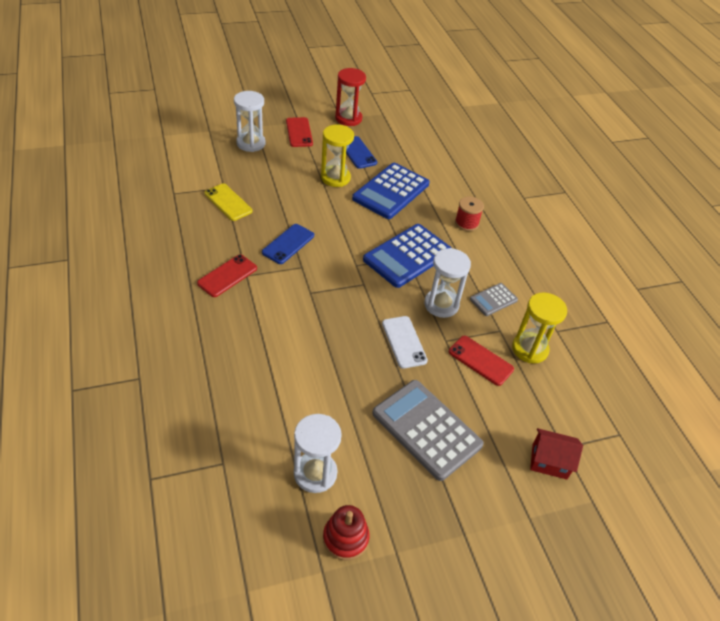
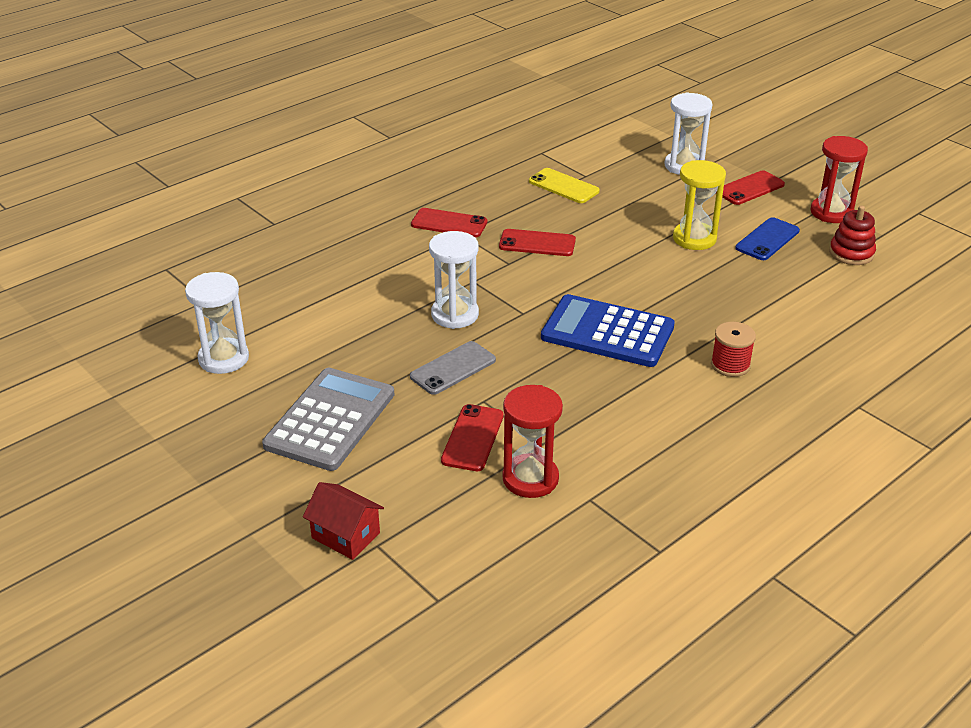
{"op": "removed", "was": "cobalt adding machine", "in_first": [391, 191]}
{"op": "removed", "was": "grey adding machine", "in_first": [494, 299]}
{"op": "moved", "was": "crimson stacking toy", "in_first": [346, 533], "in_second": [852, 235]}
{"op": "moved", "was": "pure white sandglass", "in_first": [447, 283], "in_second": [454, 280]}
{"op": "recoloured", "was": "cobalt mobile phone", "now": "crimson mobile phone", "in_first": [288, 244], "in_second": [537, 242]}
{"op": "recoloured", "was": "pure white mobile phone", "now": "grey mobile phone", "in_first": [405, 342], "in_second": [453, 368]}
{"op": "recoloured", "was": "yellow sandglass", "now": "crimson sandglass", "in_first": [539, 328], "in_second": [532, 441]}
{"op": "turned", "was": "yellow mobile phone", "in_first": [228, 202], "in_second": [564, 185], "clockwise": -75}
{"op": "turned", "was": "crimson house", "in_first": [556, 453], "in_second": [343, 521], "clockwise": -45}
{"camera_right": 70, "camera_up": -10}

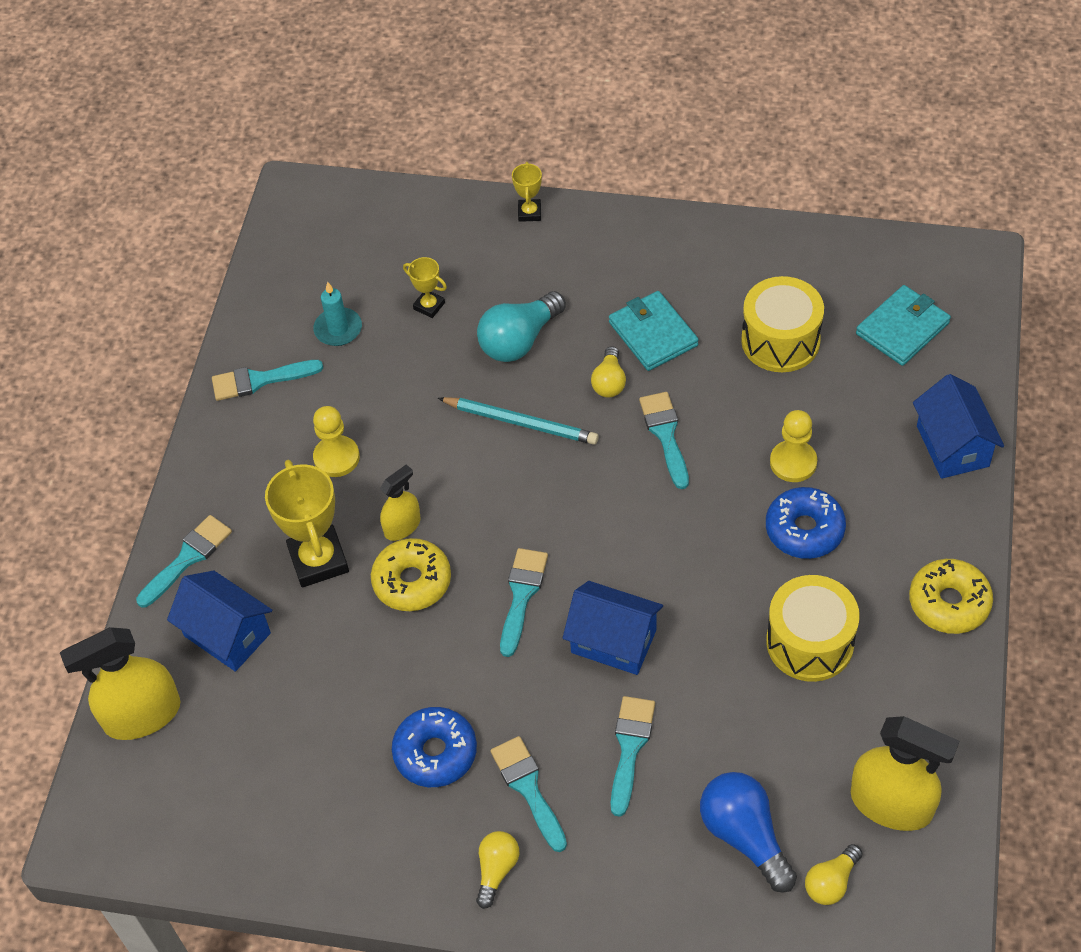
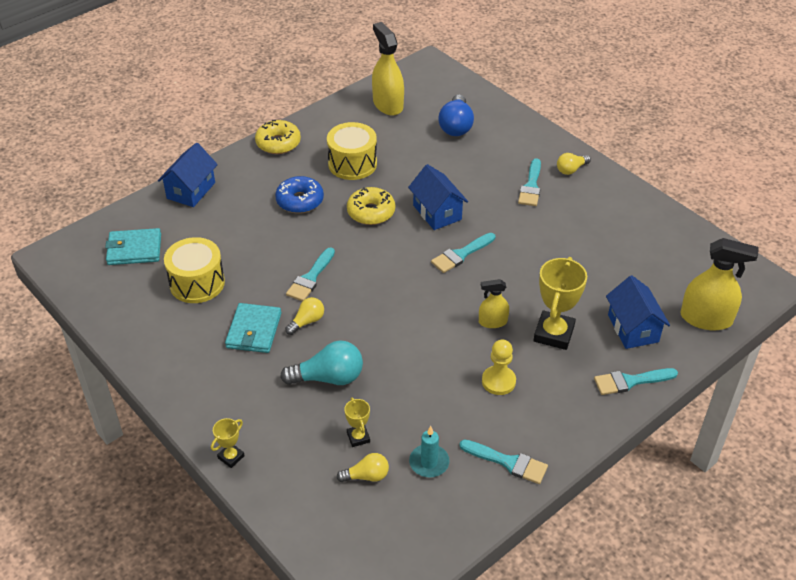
{"op": "removed", "was": "cobalt donut", "in_first": [434, 747]}
{"op": "removed", "was": "turquoise lead pencil", "in_first": [518, 421]}
{"op": "removed", "was": "turquoise paint brush", "in_first": [633, 756]}
{"op": "removed", "was": "yellow game pawn", "in_first": [793, 446]}
{"op": "moved", "was": "yellow donut", "in_first": [411, 574], "in_second": [371, 206]}
{"op": "moved", "was": "yellow bulb", "in_first": [833, 874], "in_second": [362, 467]}
{"camera_right": -145, "camera_up": -10}

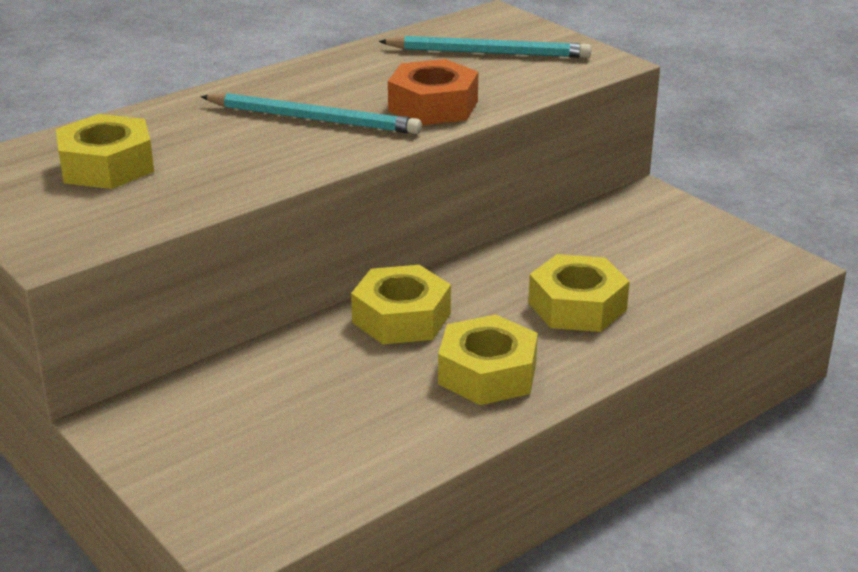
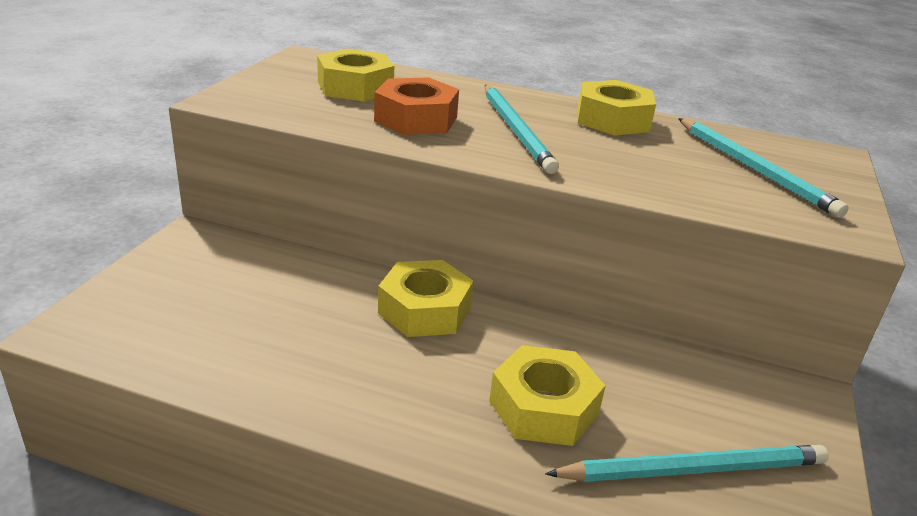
{"op": "added", "now": "turquoise lead pencil", "in_second": [687, 463]}
{"op": "moved", "was": "orange hexagon nut", "in_first": [433, 92], "in_second": [416, 106]}
{"op": "moved", "was": "yellow hexagon nut", "in_first": [488, 359], "in_second": [617, 108]}
{"camera_right": 55, "camera_up": 0}

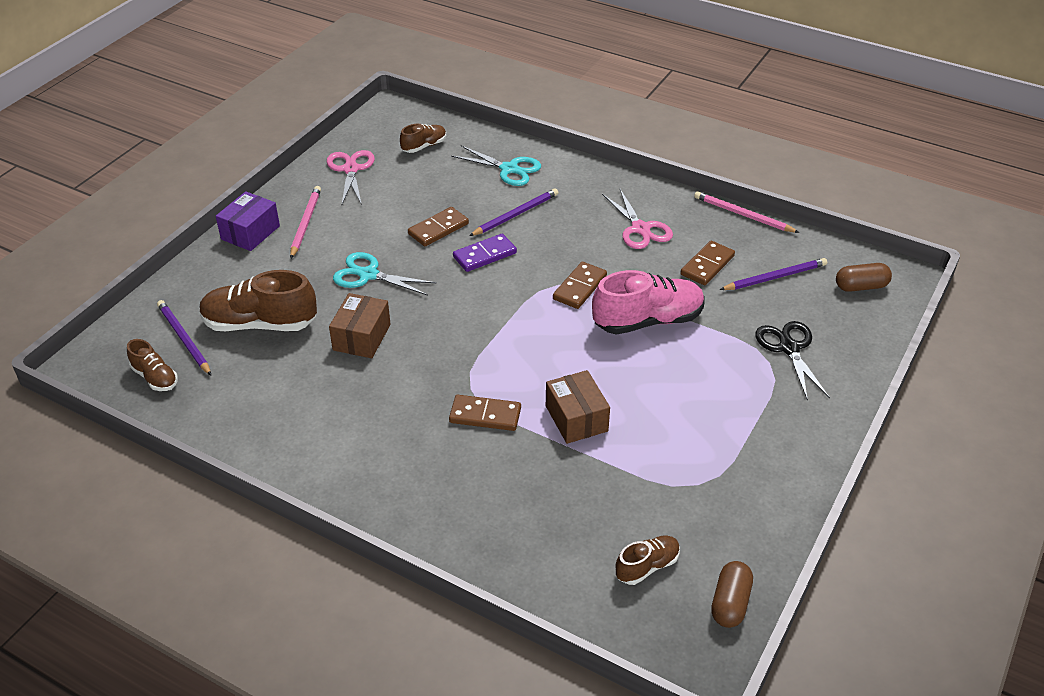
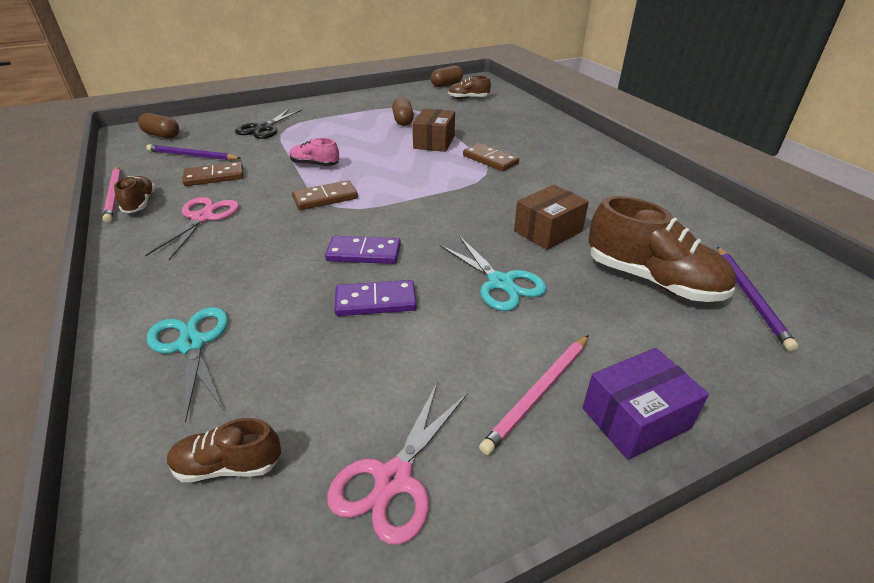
{"op": "removed", "was": "purple lead pencil", "in_first": [513, 212]}
{"op": "added", "now": "brown pill", "in_second": [403, 111]}
{"op": "moved", "was": "brown lace-up shoe", "in_first": [152, 365], "in_second": [135, 194]}
{"op": "recoloured", "was": "brown domino piece", "now": "purple domino piece", "in_first": [438, 226], "in_second": [375, 298]}
{"op": "resized", "was": "pink lace-up shoe", "in_first": [648, 302], "in_second": [314, 152], "ratio": 0.53}
{"camera_right": -145, "camera_up": -5}

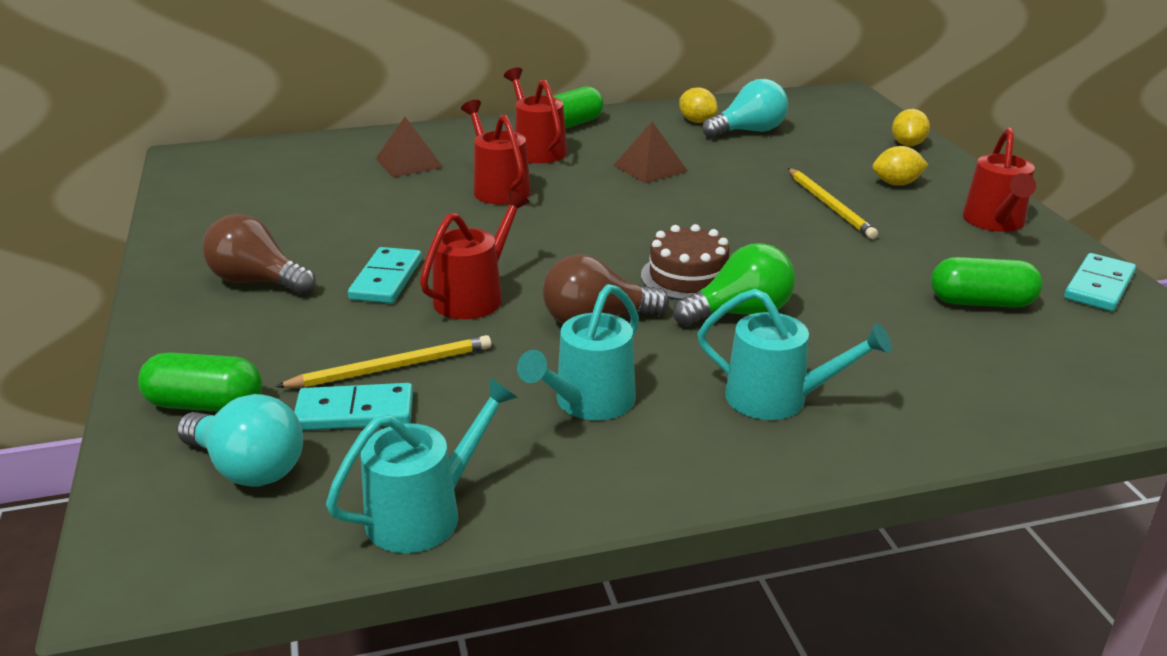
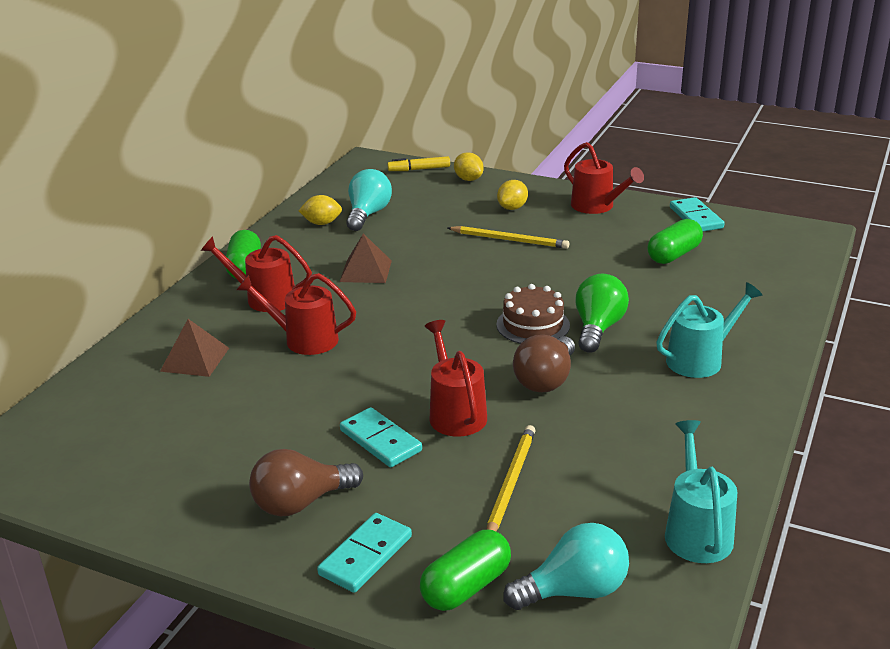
{"op": "removed", "was": "turquoise watering can", "in_first": [578, 352]}
{"op": "added", "now": "yellow marker pen", "in_second": [418, 163]}
{"op": "moved", "was": "turquoise domino piece", "in_first": [353, 406], "in_second": [364, 553]}
{"camera_right": -50, "camera_up": 0}

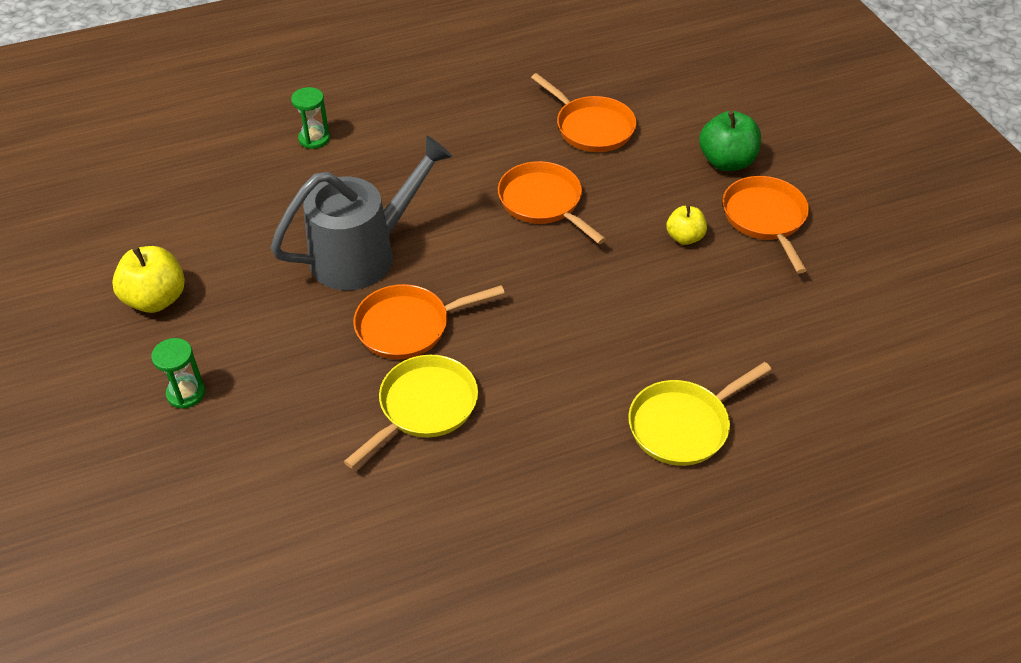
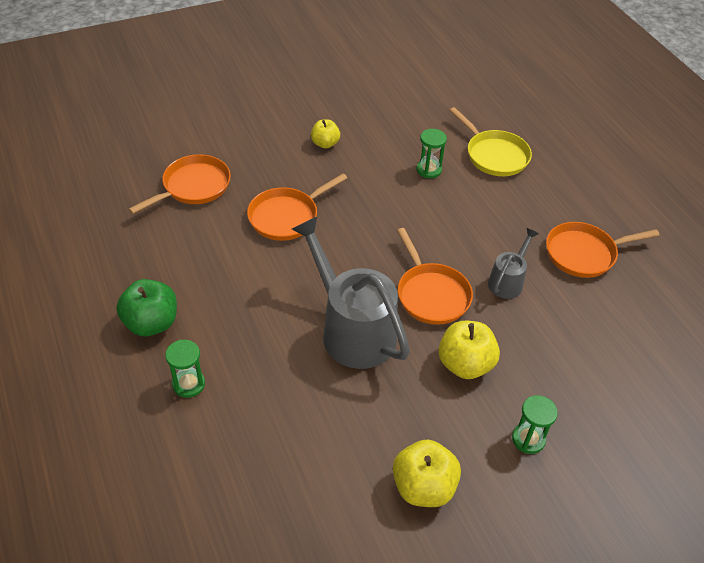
{"op": "added", "now": "emerald sandglass", "in_second": [431, 153]}
{"op": "added", "now": "yellow apple fruit", "in_second": [469, 350]}
{"op": "moved", "was": "emerald apple fruit", "in_first": [730, 141], "in_second": [146, 307]}
{"op": "moved", "was": "orange pan", "in_first": [766, 225], "in_second": [603, 250]}
{"op": "replaced", "was": "yellow pan", "now": "grey watering can", "in_first": [411, 411], "in_second": [513, 263]}
{"camera_right": -95, "camera_up": 0}

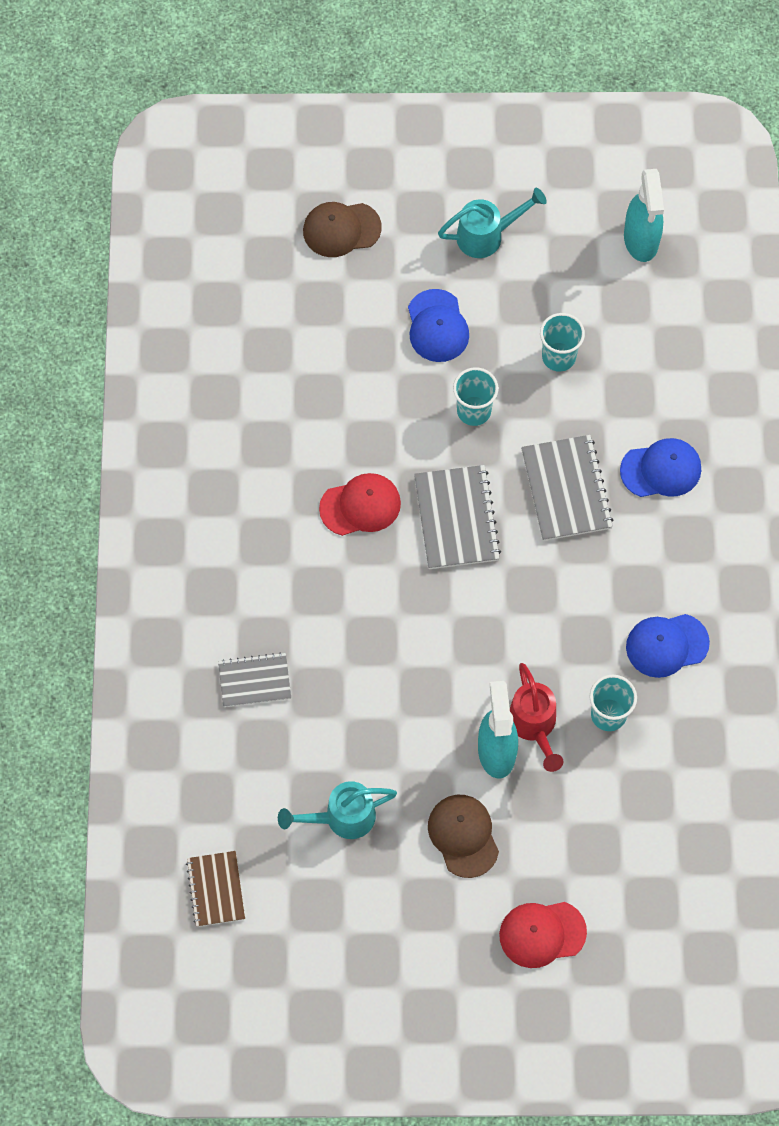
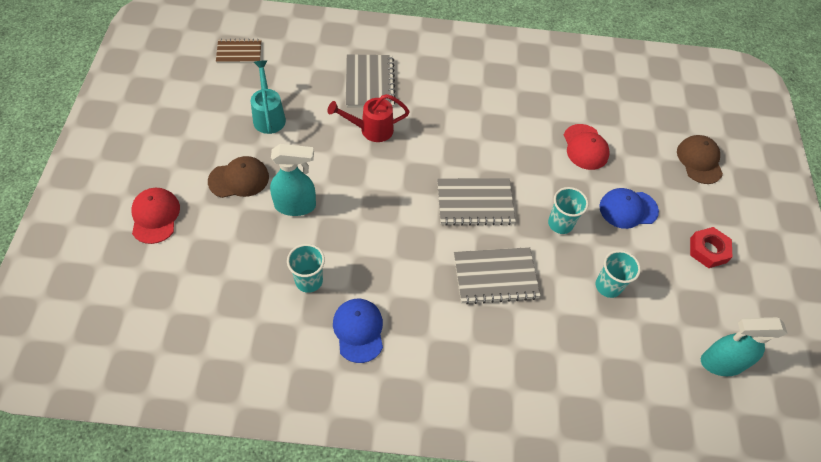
{"op": "removed", "was": "cobalt cap", "in_first": [660, 467]}
{"op": "moved", "was": "crimson cap", "in_first": [360, 504], "in_second": [587, 147]}
{"op": "moved", "was": "crimson watering can", "in_first": [536, 717], "in_second": [368, 118]}
{"op": "replaced", "was": "turquoise watering can", "now": "crimson hexagon nut", "in_first": [492, 223], "in_second": [711, 247]}
{"op": "resized", "was": "grey exercise book", "in_first": [254, 679], "in_second": [371, 81], "ratio": 1.53}
{"camera_right": 90, "camera_up": -10}

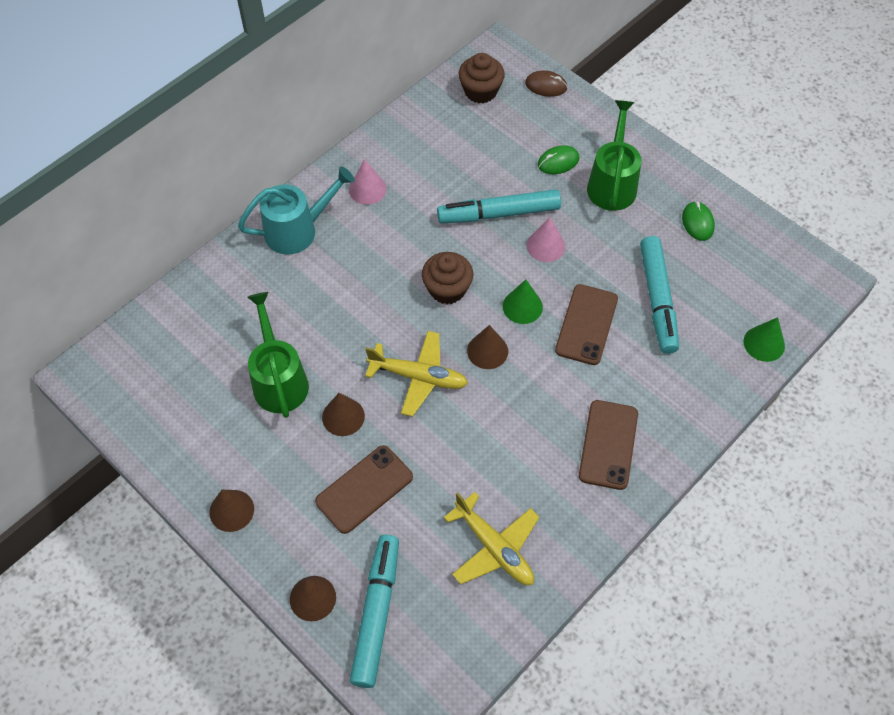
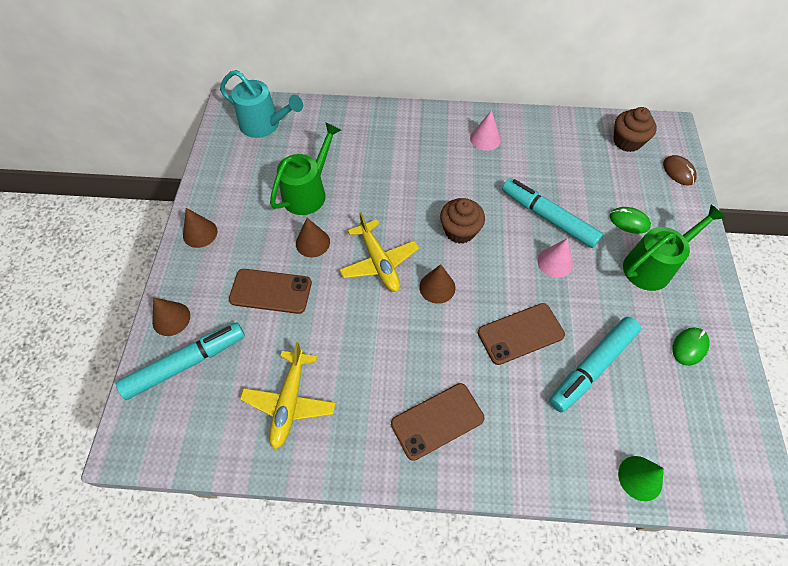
{"op": "removed", "was": "emerald cone", "in_first": [523, 302]}
{"op": "moved", "was": "turquoise watering can", "in_first": [296, 210], "in_second": [261, 104]}
{"camera_right": 50, "camera_up": 0}

